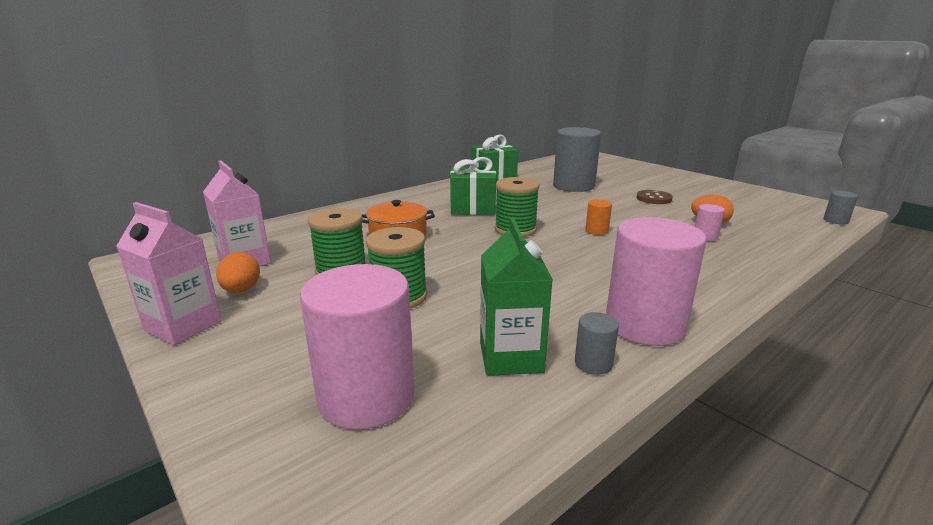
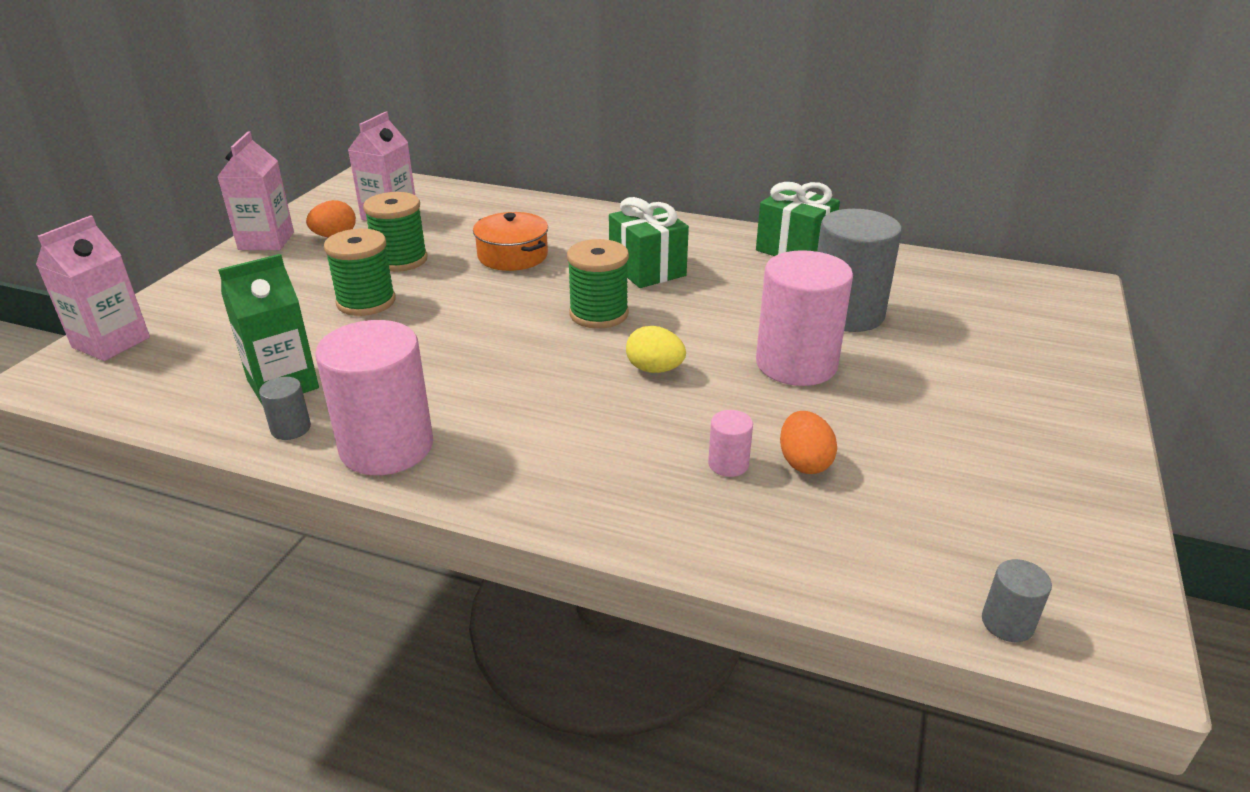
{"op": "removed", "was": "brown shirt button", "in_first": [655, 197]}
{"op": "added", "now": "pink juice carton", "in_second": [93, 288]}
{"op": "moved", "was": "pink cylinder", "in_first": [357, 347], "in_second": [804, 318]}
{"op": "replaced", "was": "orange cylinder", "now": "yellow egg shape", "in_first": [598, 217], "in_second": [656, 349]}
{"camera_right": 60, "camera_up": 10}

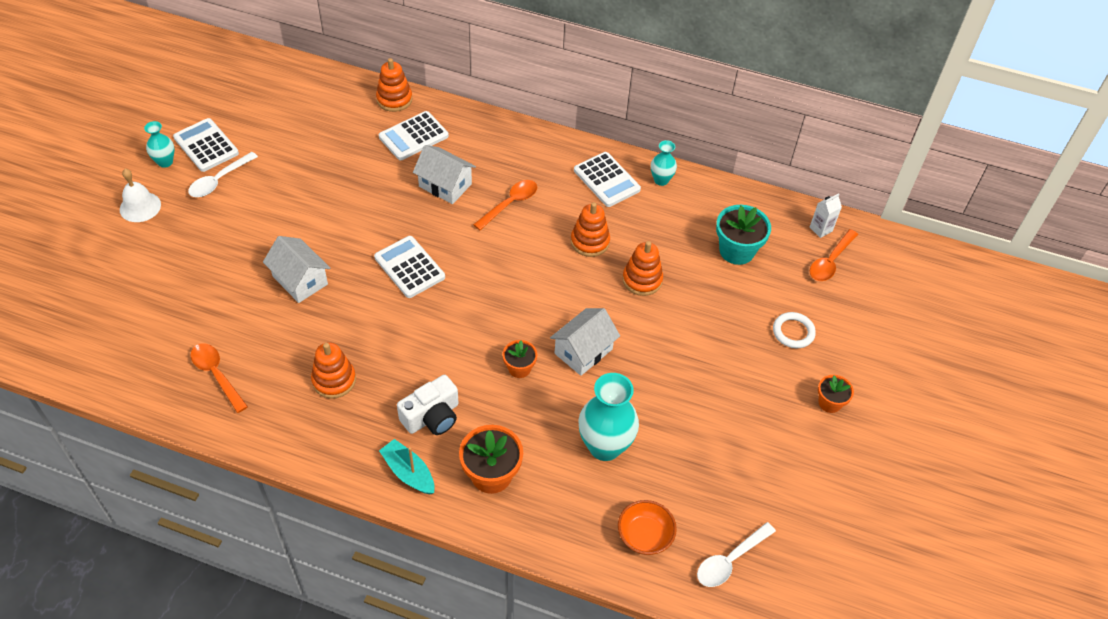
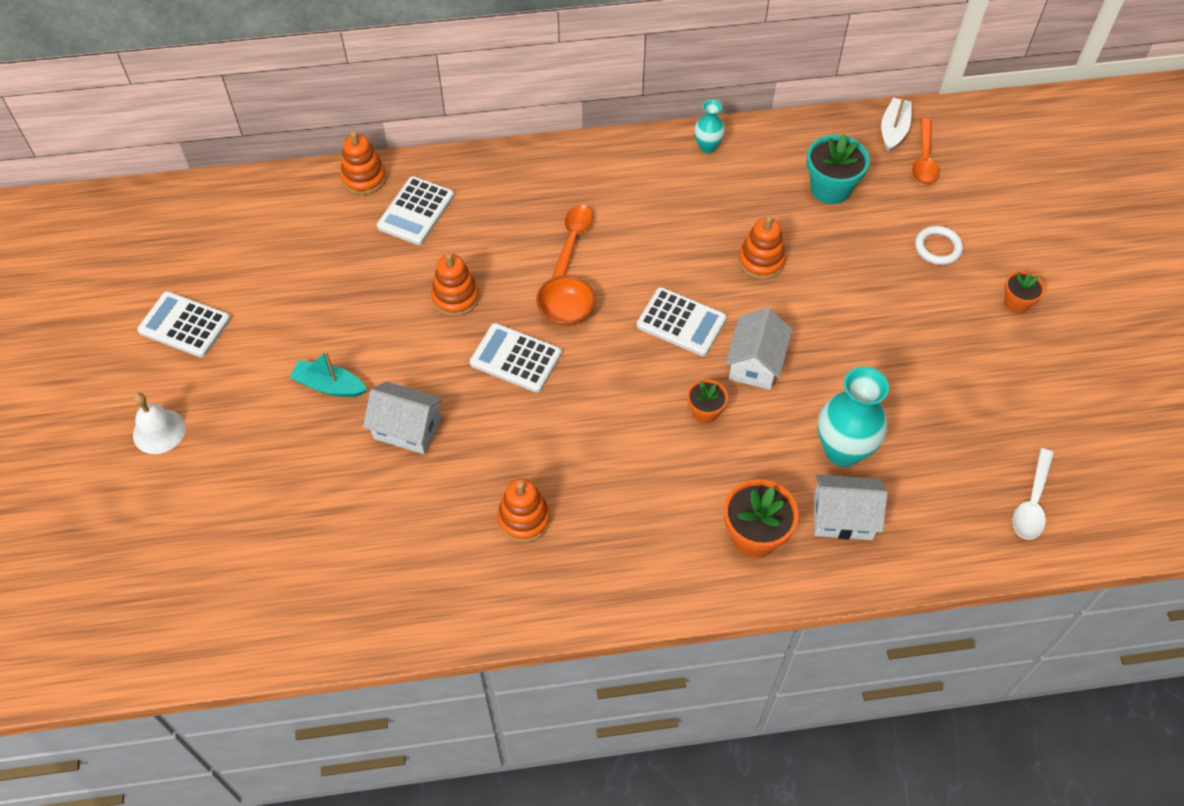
{"op": "removed", "was": "turquoise tall vase", "in_first": [159, 144]}
{"op": "removed", "was": "pure white spoon", "in_first": [223, 174]}
{"op": "removed", "was": "orange spoon", "in_first": [219, 378]}
{"op": "removed", "was": "pure white compact camera", "in_first": [428, 405]}
{"op": "moved", "was": "turquoise boat", "in_first": [407, 466], "in_second": [328, 374]}
{"op": "moved", "was": "pure white house", "in_first": [444, 174], "in_second": [851, 507]}
{"op": "moved", "was": "orange stacking toy", "in_first": [590, 229], "in_second": [455, 285]}
{"op": "moved", "was": "pure white adding machine", "in_first": [607, 179], "in_second": [682, 321]}
{"op": "moved", "was": "orange bowl", "in_first": [647, 527], "in_second": [566, 300]}
{"op": "replaced", "was": "pure white juice carton", "now": "pure white boat", "in_first": [826, 215], "in_second": [896, 122]}
{"camera_right": -25, "camera_up": 5}

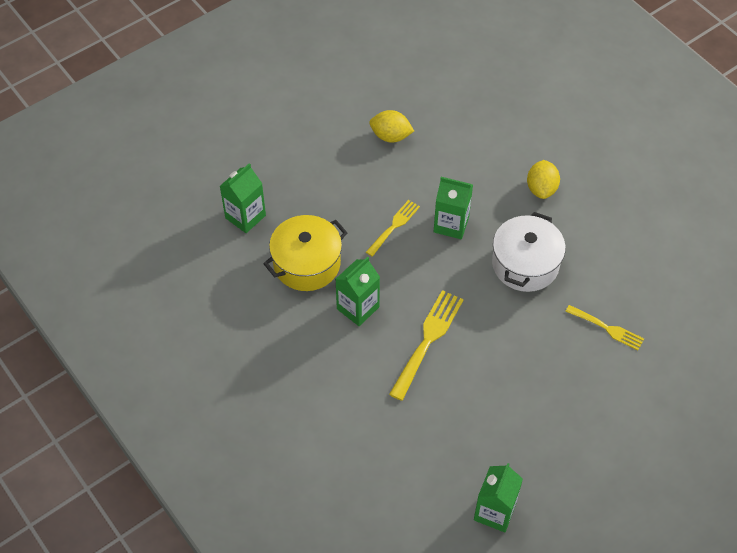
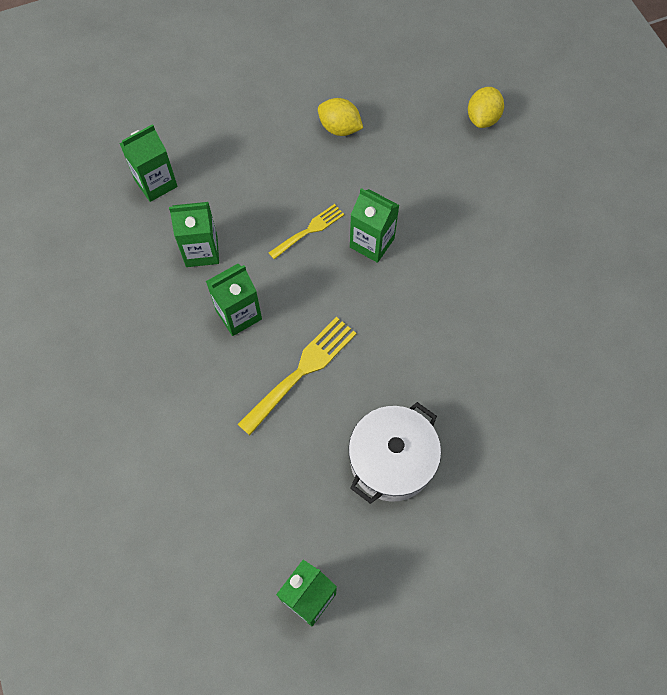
{"op": "removed", "was": "yellow table fork", "in_first": [604, 327]}
{"op": "moved", "was": "pure white cooking pot", "in_first": [529, 252], "in_second": [395, 453]}
{"op": "moved", "was": "yellow citrus fruit", "in_first": [543, 179], "in_second": [486, 107]}
{"op": "replaced", "was": "yellow cooking pot", "now": "emerald juice carton", "in_first": [305, 253], "in_second": [194, 234]}
{"camera_right": 15, "camera_up": 10}

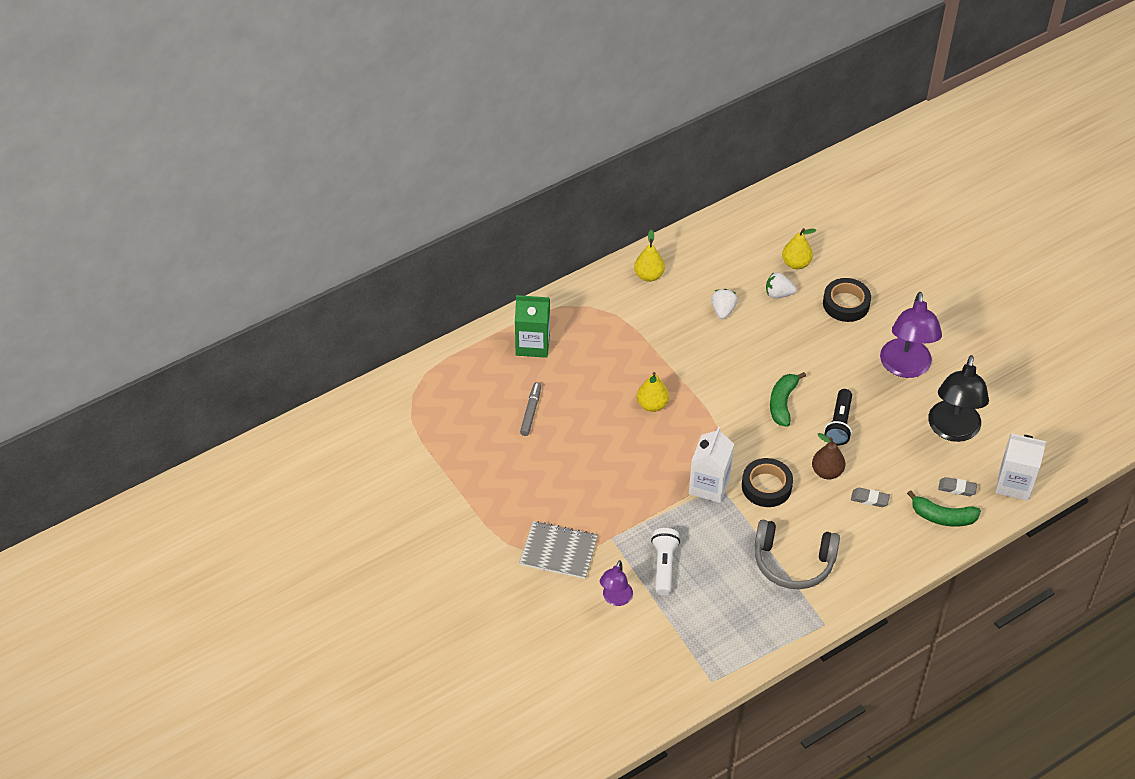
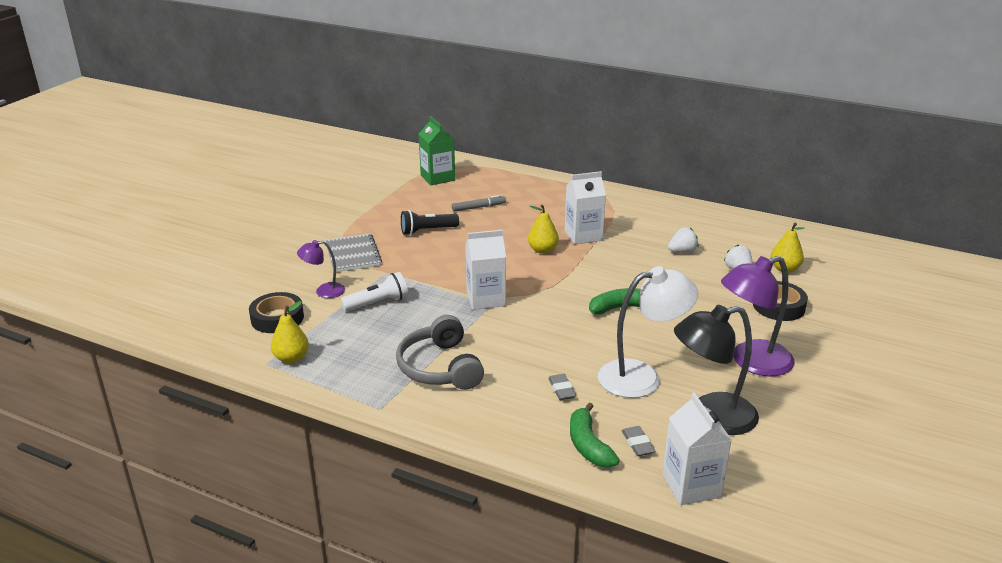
{"op": "removed", "was": "brown toy pear", "in_first": [828, 456]}
{"op": "added", "now": "pure white juice carton", "in_second": [585, 207]}
{"op": "added", "now": "pure white lamp", "in_second": [648, 332]}
{"op": "moved", "was": "emerald juice carton", "in_first": [532, 326], "in_second": [437, 150]}
{"op": "moved", "was": "yellow toy pear", "in_first": [649, 256], "in_second": [290, 332]}
{"op": "moved", "was": "jet-black roll of tape", "in_first": [767, 482], "in_second": [276, 312]}
{"op": "moved", "was": "jet-black torch", "in_first": [838, 417], "in_second": [430, 222]}
{"camera_right": 60, "camera_up": -20}

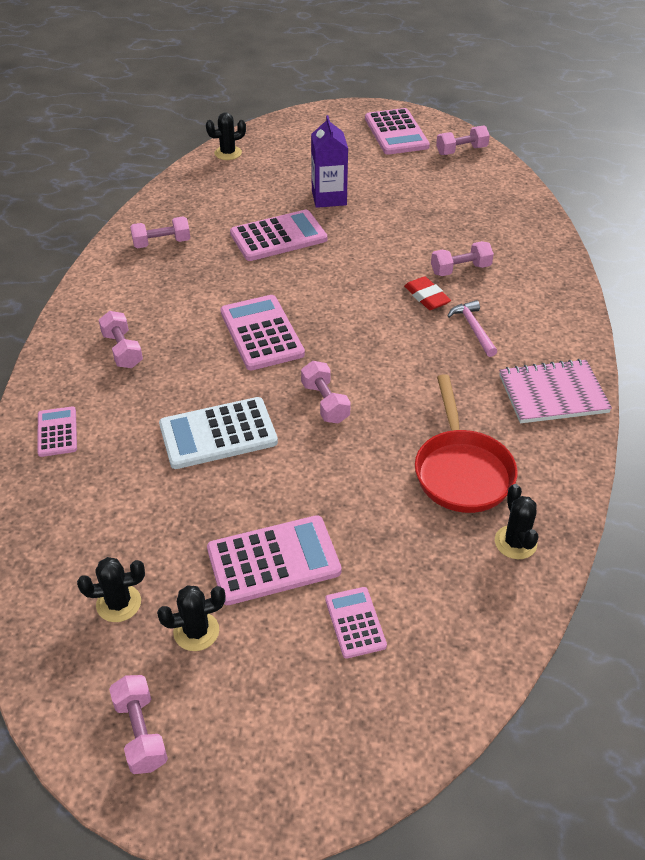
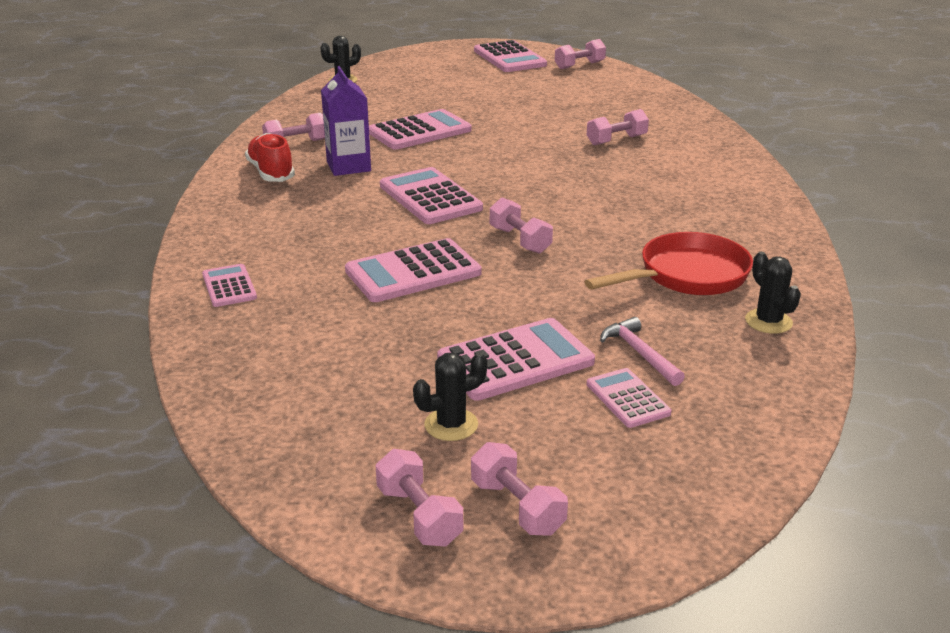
{"op": "removed", "was": "jet-black prickly plant", "in_first": [111, 589]}
{"op": "removed", "was": "crimson pencil eraser", "in_first": [427, 293]}
{"op": "removed", "was": "pink exercise book", "in_first": [555, 391]}
{"op": "added", "now": "crimson lace-up shoe", "in_second": [270, 157]}
{"op": "moved", "was": "pink free weight", "in_first": [121, 339], "in_second": [519, 489]}
{"op": "moved", "was": "purple juice carton", "in_first": [329, 161], "in_second": [346, 121]}
{"op": "moved", "was": "pink hammer", "in_first": [472, 328], "in_second": [642, 351]}
{"op": "recoloured", "was": "pure white adding machine", "now": "pink adding machine", "in_first": [218, 433], "in_second": [413, 270]}
{"op": "turned", "was": "crimson pan", "in_first": [466, 443], "in_second": [668, 263], "clockwise": -105}
{"camera_right": -10, "camera_up": -15}

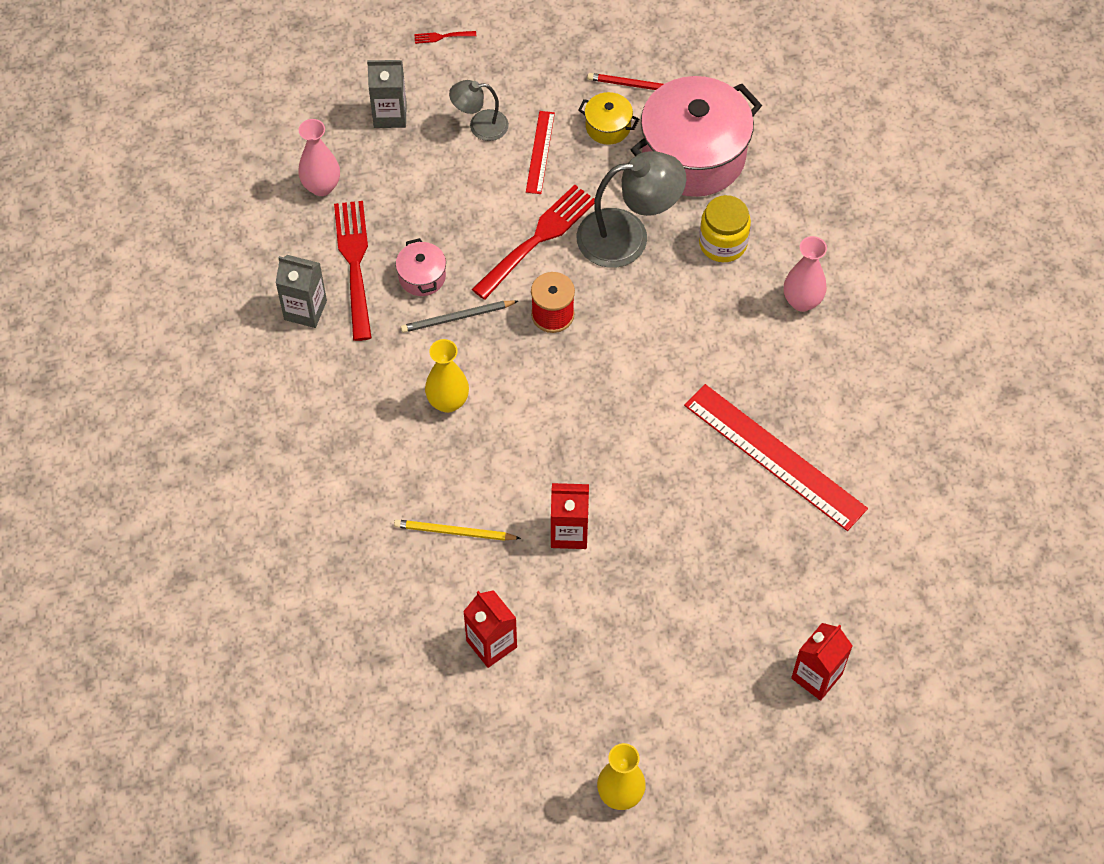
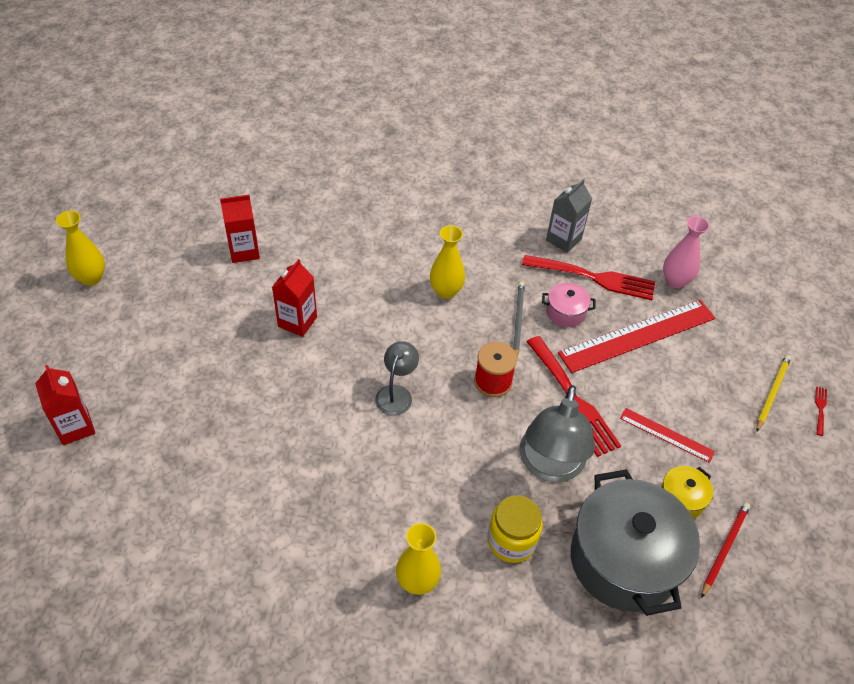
{"op": "removed", "was": "grey juice carton", "in_first": [387, 94]}
{"op": "moved", "was": "yellow lead pencil", "in_first": [457, 530], "in_second": [773, 393]}
{"op": "moved", "was": "grey lamp", "in_first": [479, 110], "in_second": [397, 378]}
{"op": "moved", "was": "crimson straightedge", "in_first": [776, 457], "in_second": [636, 336]}
{"op": "recoloured", "was": "pink cooking pot", "now": "grey cooking pot", "in_first": [696, 136], "in_second": [635, 542]}
{"op": "recoloured", "was": "pink tall vase", "now": "yellow tall vase", "in_first": [805, 274], "in_second": [418, 559]}
{"camera_right": 110, "camera_up": -10}

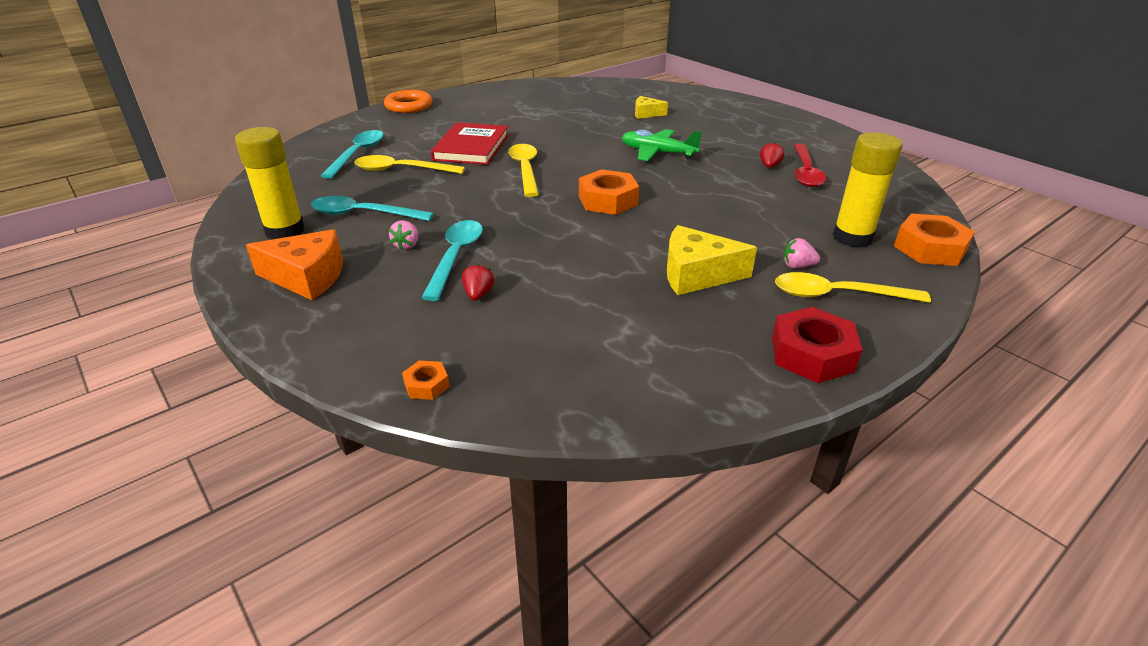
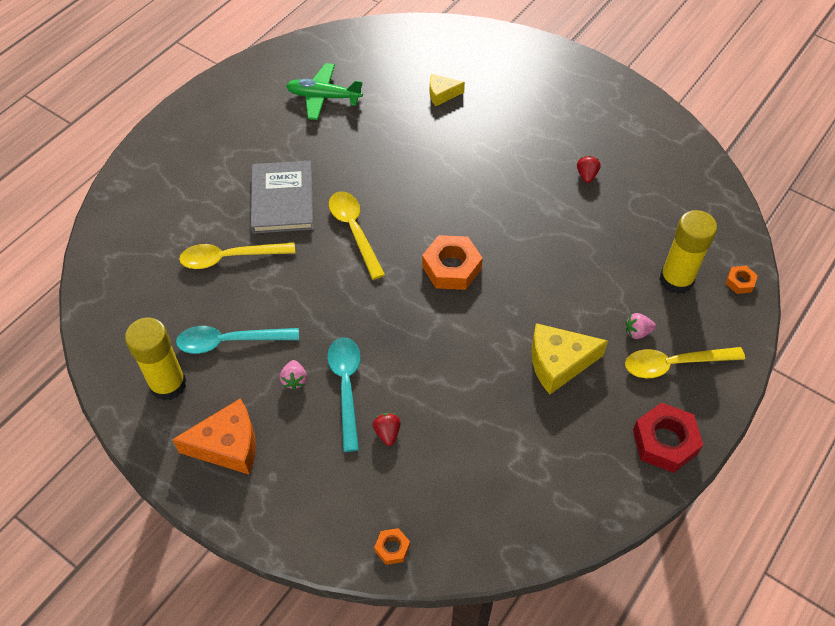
{"op": "removed", "was": "turquoise spoon", "in_first": [352, 154]}
{"op": "removed", "was": "orange ring", "in_first": [408, 101]}
{"op": "removed", "was": "crimson spoon", "in_first": [810, 165]}
{"op": "moved", "was": "emerald toy plane", "in_first": [661, 145], "in_second": [324, 91]}
{"op": "recoloured", "was": "crimson hardcover", "now": "grey hardcover", "in_first": [469, 143], "in_second": [282, 197]}
{"op": "resized", "was": "orange hexagon nut", "in_first": [934, 240], "in_second": [742, 280], "ratio": 0.5}
{"camera_right": -15, "camera_up": 20}

